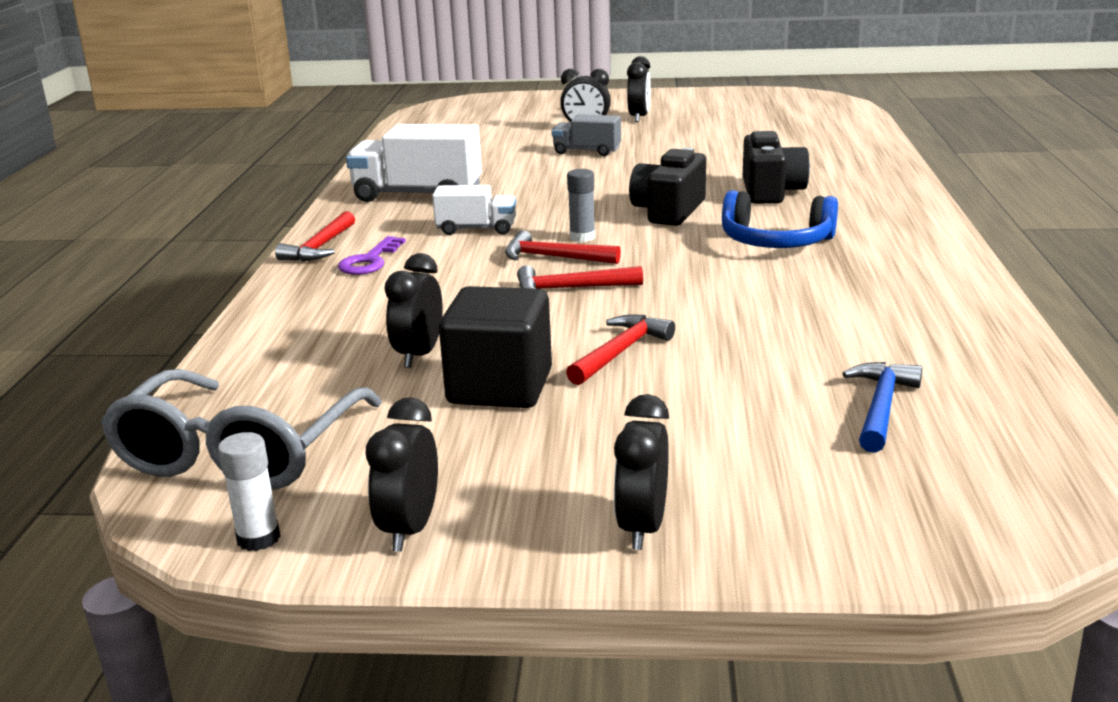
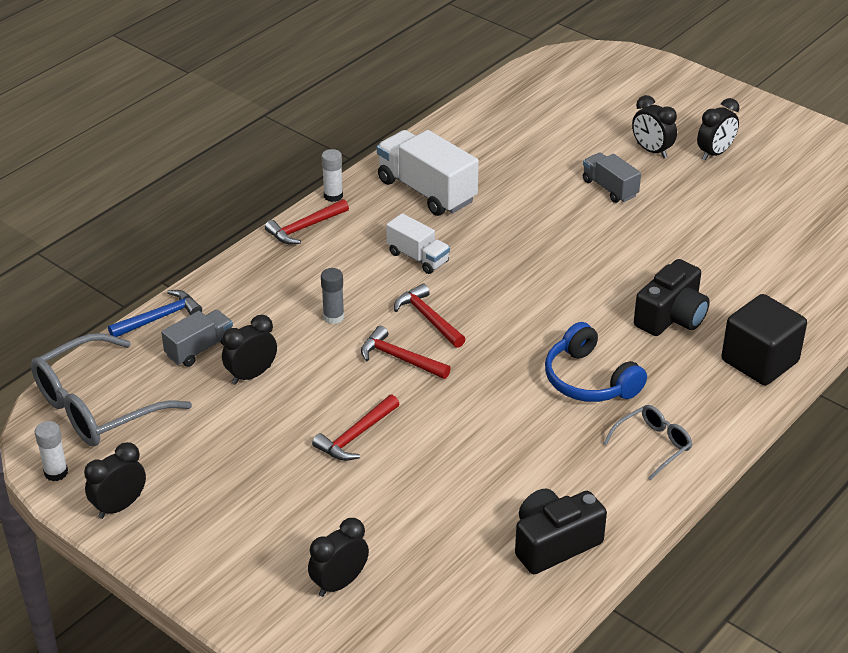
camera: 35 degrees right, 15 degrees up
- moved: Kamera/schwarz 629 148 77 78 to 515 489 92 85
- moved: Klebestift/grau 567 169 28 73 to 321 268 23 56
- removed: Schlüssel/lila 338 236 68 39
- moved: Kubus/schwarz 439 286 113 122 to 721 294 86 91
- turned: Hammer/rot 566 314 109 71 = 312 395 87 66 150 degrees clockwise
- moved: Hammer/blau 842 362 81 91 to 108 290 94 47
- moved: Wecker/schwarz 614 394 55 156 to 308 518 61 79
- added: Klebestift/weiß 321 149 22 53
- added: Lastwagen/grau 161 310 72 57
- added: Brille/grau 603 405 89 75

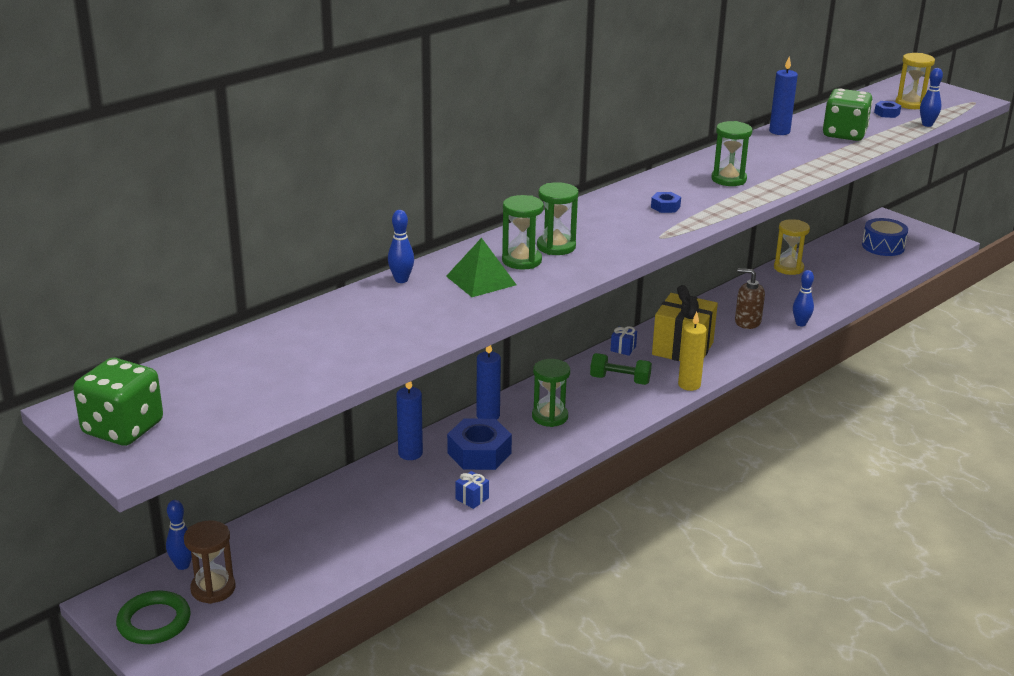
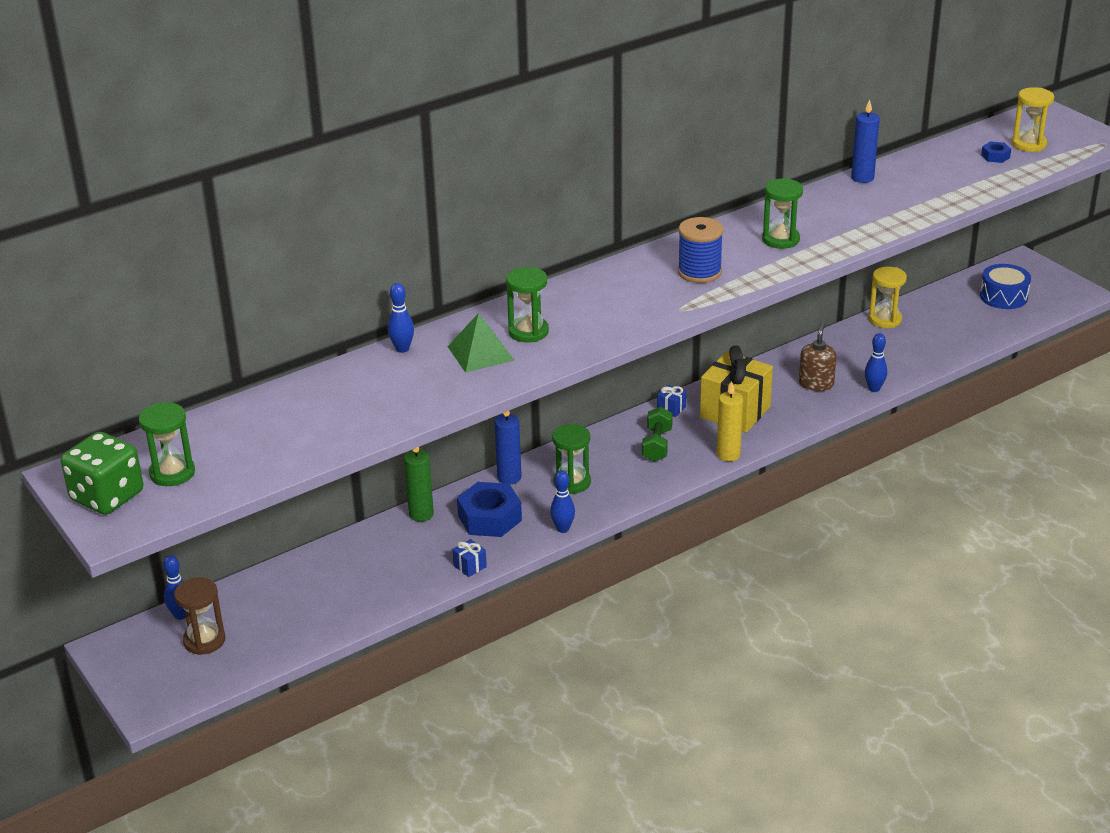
camera: 10 degrees right, 5 degrees up
- moved: Bowlingkegel/blau 920 68 23 59 to 550 470 25 63
- removed: Spielwürfel/grün 823 88 50 53
- moved: Sanduhr/grün 537 182 41 73 to 139 402 56 84
- replaced: Sechskantmutter/blau 651 192 30 21 to Garnrolle/blau 678 217 45 66
- turned: Seifenspender/braun 735 268 30 61 = 799 323 37 68 75 degrees clockwise
- turned: Hantel/grün 590 353 62 32 = 642 407 31 55 75 degrees clockwise
- recoloured: Kerze/blau 396 382 27 78 to Kerze/grün 404 447 30 75
- removed: Ring/grün 116 591 75 53

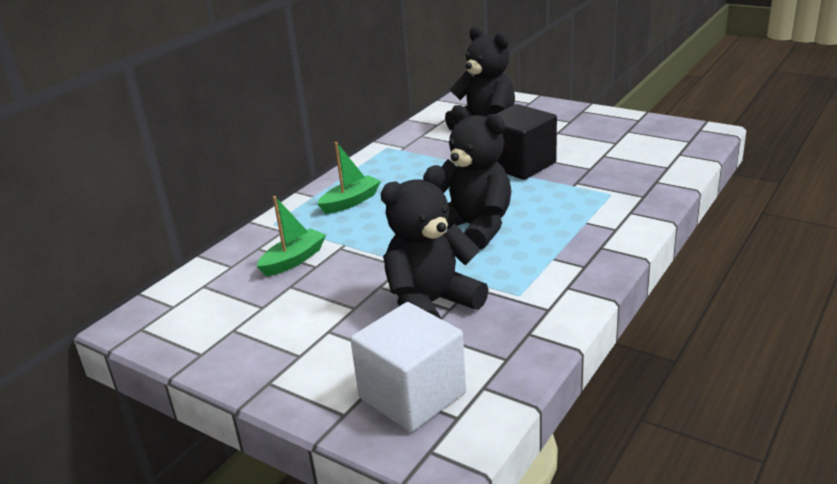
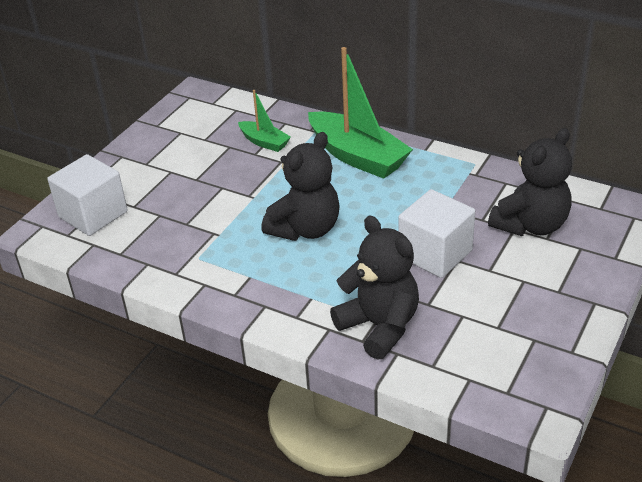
camera: 85 degrees right, 10 degrees up
- recoloured: Kubus/schwarz 497 104 60 76 to Kubus/weiß 398 189 77 89
- resized: Boot/grün 317 142 64 72 = 308 47 105 132 x1.96
- moved: Teddybär/schwarz 381 165 108 154 to 330 216 89 144

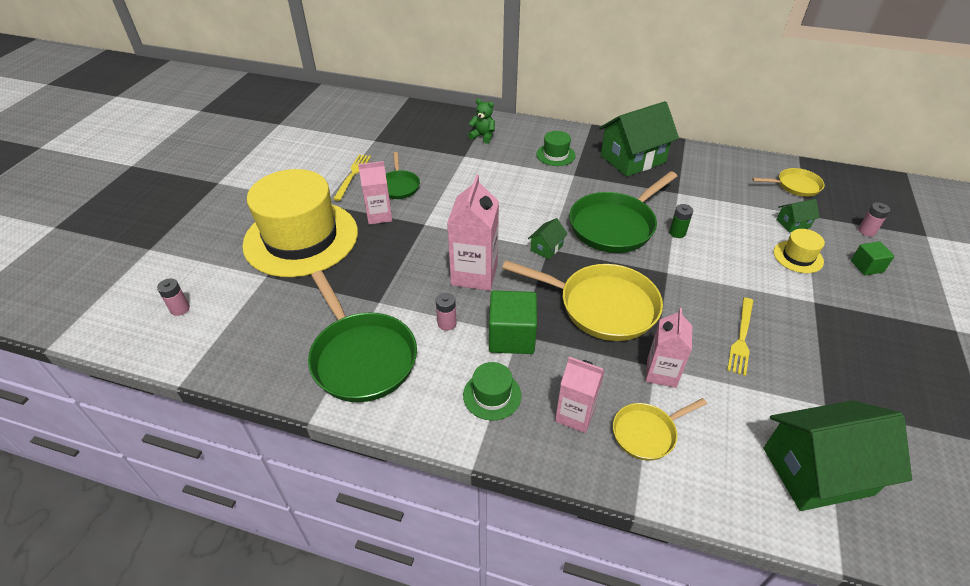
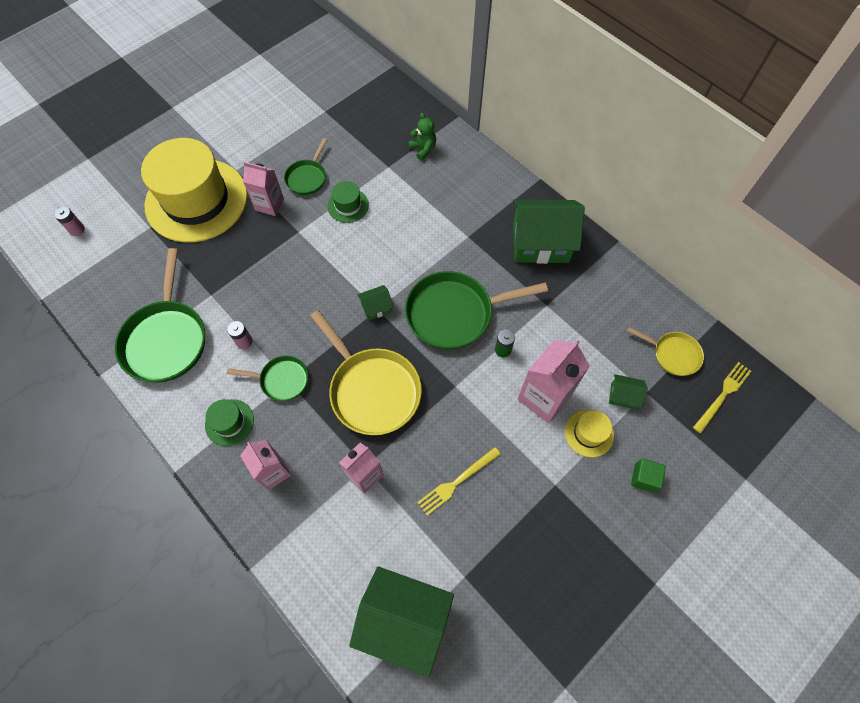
camera: 30 degrees right, 20 degrees up
- moved: Hut/grün 536 131 40 35 to 327 181 42 42
- moved: Gabel/gelb 333 154 38 47 to 693 362 58 72
- moved: Getränkekarton/rosa 447 175 52 116 to 518 340 72 83
- removed: Batterie/rosa 858 202 32 35
- replaced: Kubus/grün 489 291 48 63 to Pfanne/grün 227 356 81 45
- removed: Pfanne/gelb 613 398 94 62

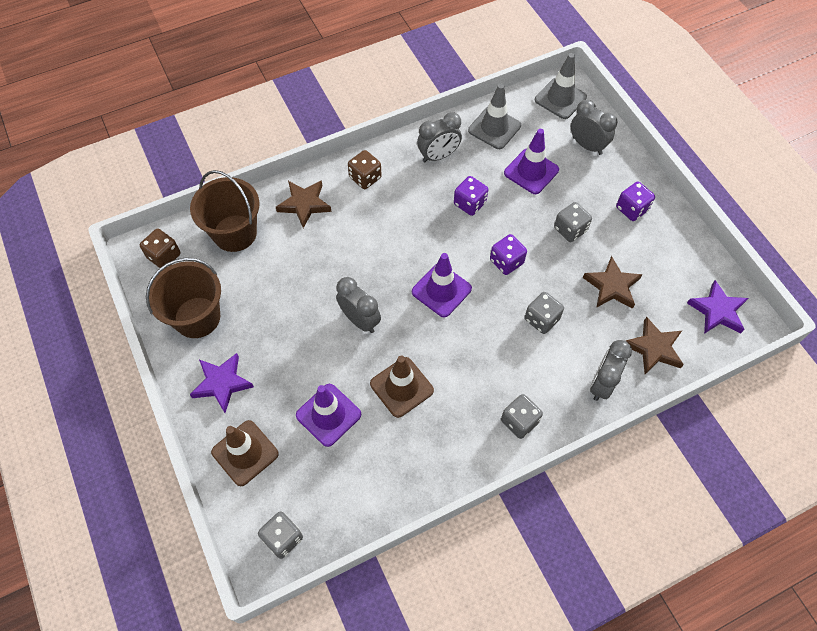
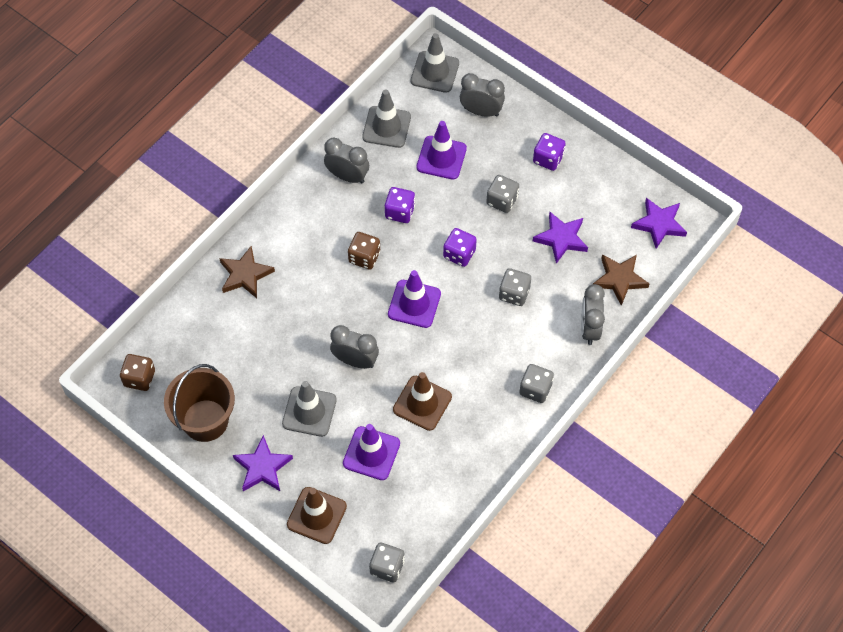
camera: 25 degrees left, 0 degrees up
- turned: Wecker/grau 417 112 45 50 = 324 138 45 46 105 degrees counterclockwise
- moved: Spielwürfel/braun 348 150 34 39 to 348 232 32 38
- removed: Eimer/braun 190 170 70 82
- recoloured: Stern/braun 583 256 60 53 to Stern/lila 533 212 55 52
- added: Leitkegel/grau 282 381 55 56

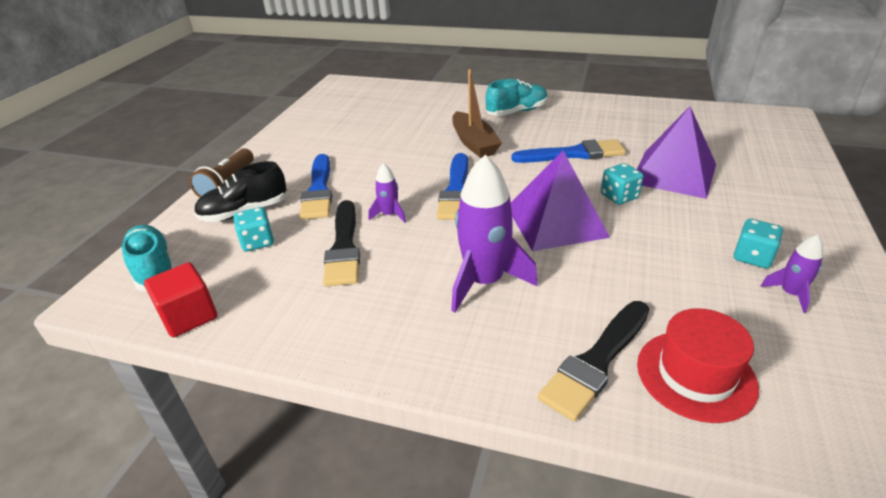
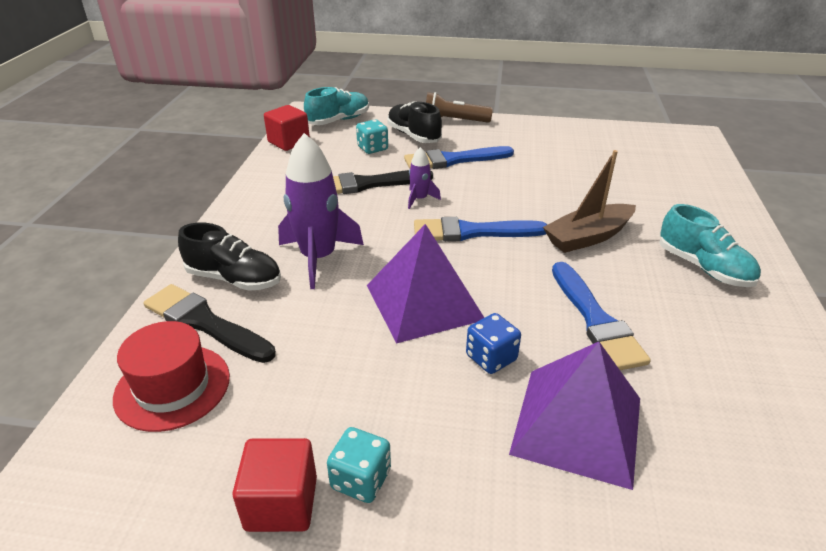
camera: 80 degrees right, 0 degrees up
- recoloured: Spielwürfel/türkis 601 163 43 42 to Spielwürfel/blau 466 313 55 61
- replaced: Rakete/lila 760 235 63 78 to Kubus/rot 232 438 85 94
- added: Schuh/schwarz 178 223 103 68

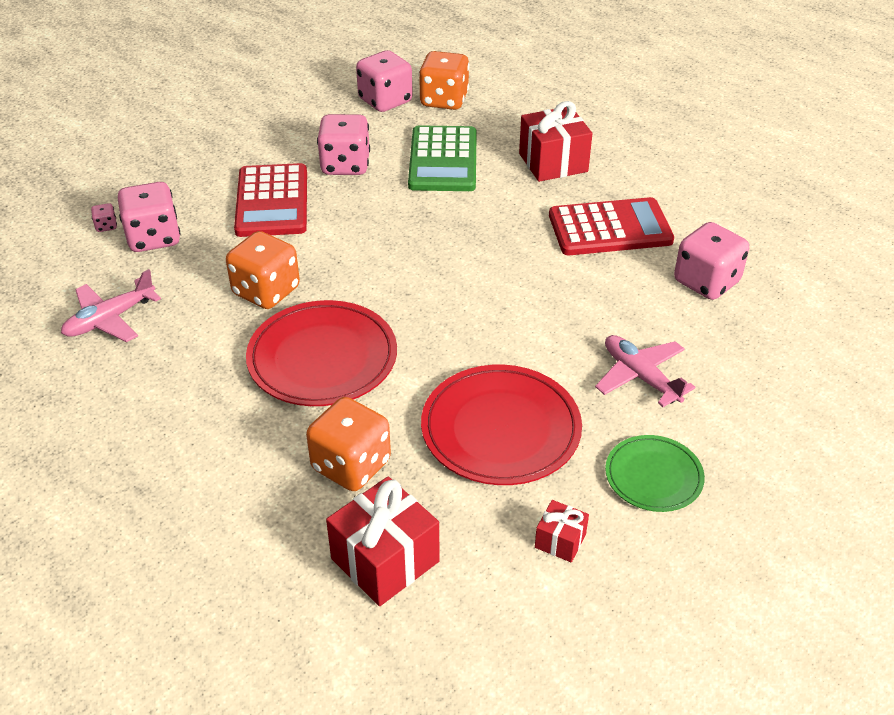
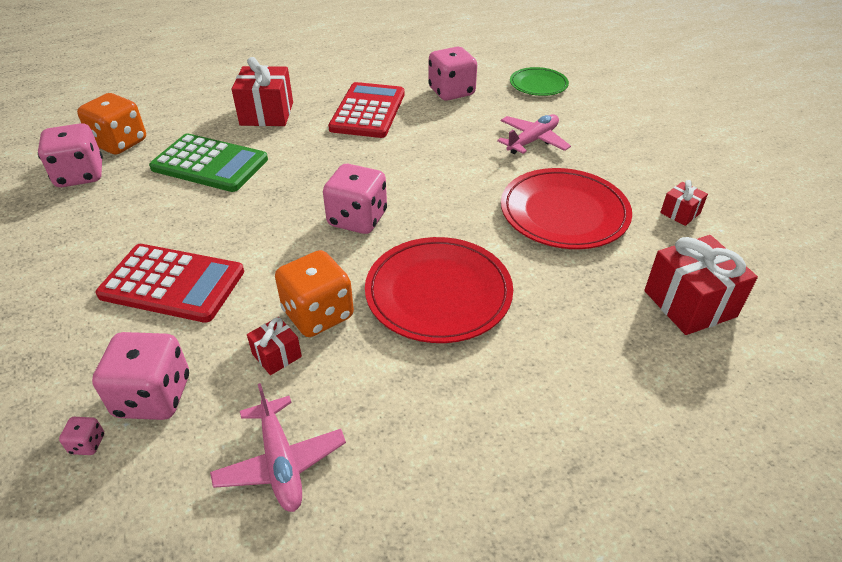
camera: 70 degrees left, 0 degrees up
- moved: Spielwürfel/rosa 317 114 53 61 to 323 164 64 70
- turned: Flugzeug/rosa 595 335 100 72 = 497 114 74 40 150 degrees clockwise
- removed: Spielwürfel/orange 306 397 85 94
- moved: Teller/grün 605 435 100 77 to 510 67 59 29
- added: Geschenk/rot 247 317 55 58

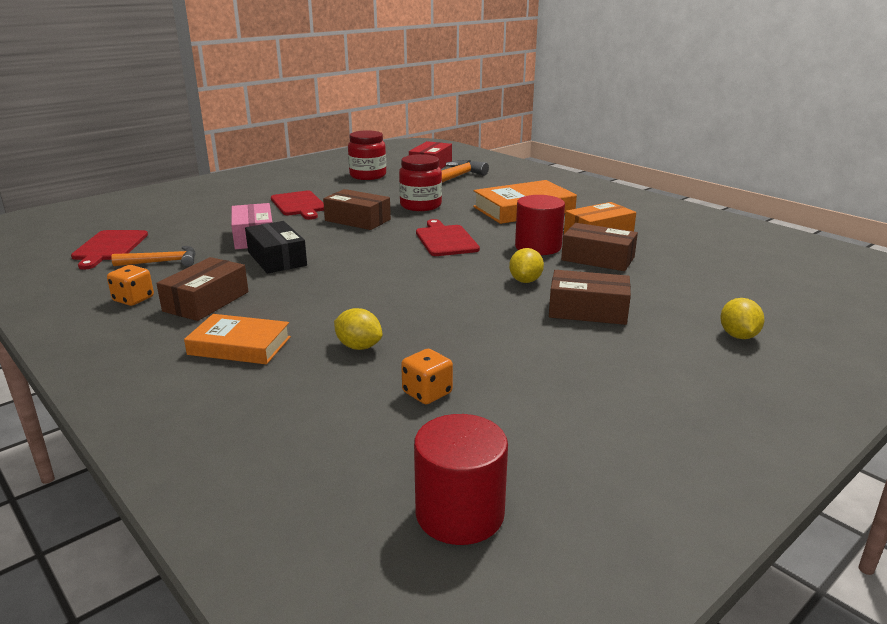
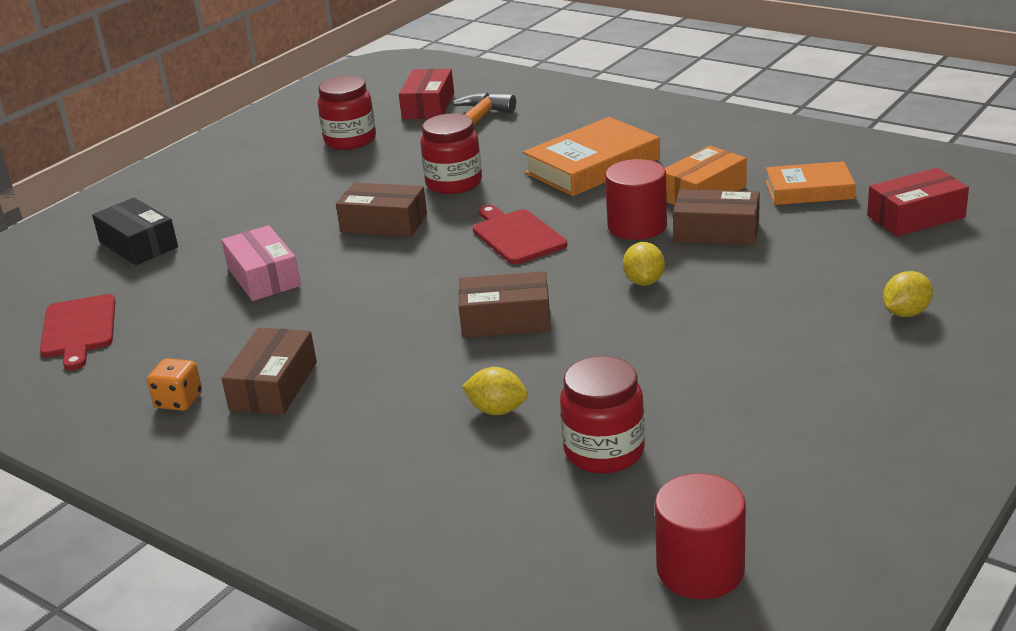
camera: 10 degrees left, 5 degrees up
- removed: Schneidebrett/rot 271 191 53 29
- moved: Schachtel/schwarz 245 221 62 53 to 92 198 86 67
- removed: Hammer/orange 111 246 85 21
- moved: Schachtel/braun 549 270 82 55 to 459 271 92 67
- turned: Zitrone/gelb 720 298 44 41 = 883 271 50 46 60 degrees clockwise
- moved: Buch/orange 184 314 107 50 to 765 161 91 44
- replaced: Spielwürfel/orange 401 349 52 55 to Einmachglas/rot 560 356 85 117
- added: Schachtel/rot 867 168 102 68

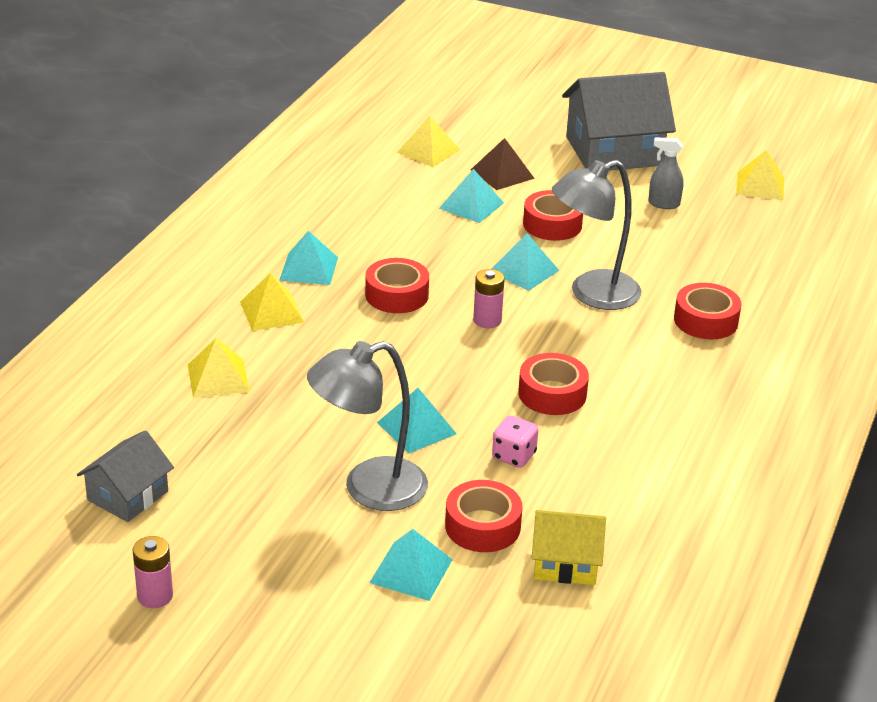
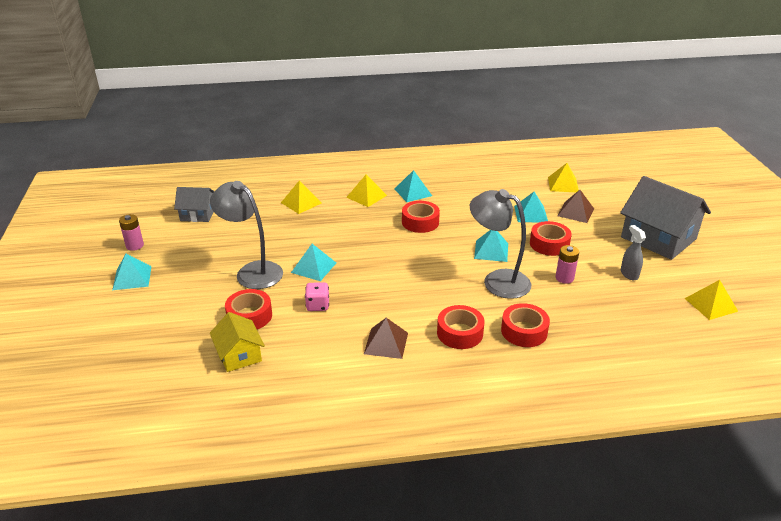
camera: 60 degrees right, 0 degrees up
- moved: Batterie/rosa 473 269 32 59 to 556 245 23 39
- moved: Klebeband/rot 518 353 71 62 to 437 305 47 44
- moved: Pyramide/türkis 369 529 84 72 to 112 254 40 36
- added: Pyramide/braun 364 318 44 41

